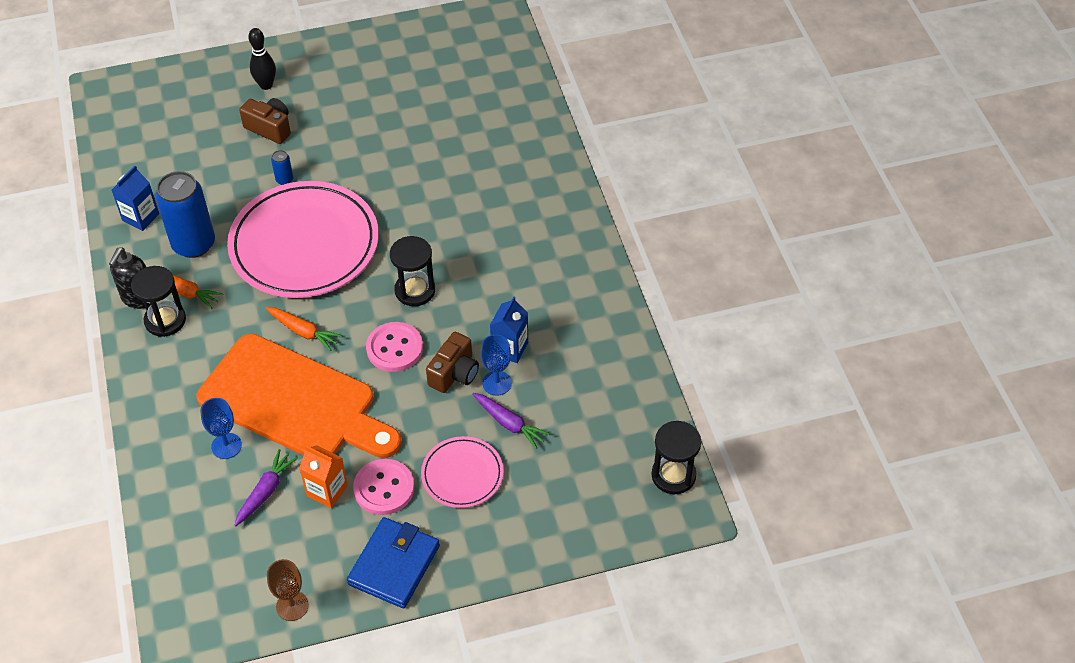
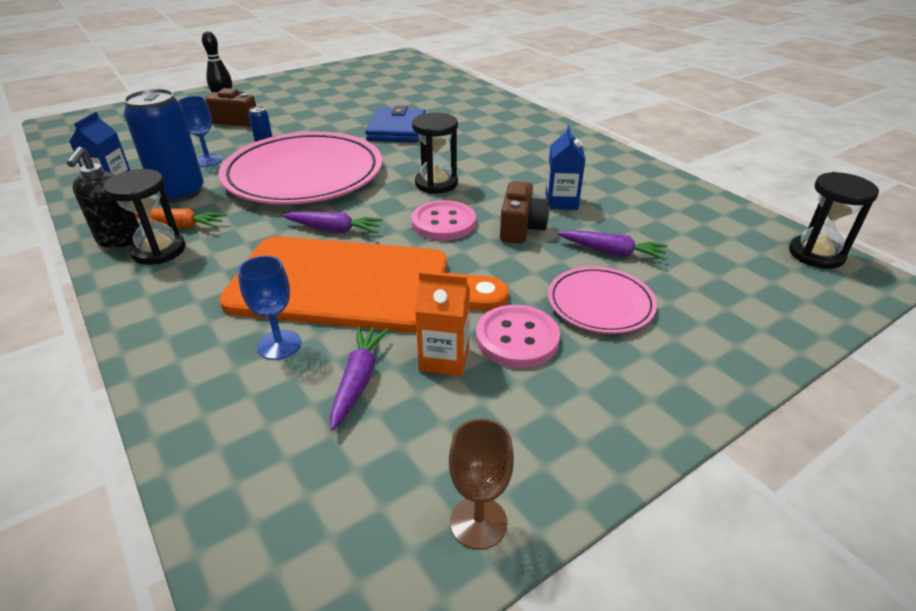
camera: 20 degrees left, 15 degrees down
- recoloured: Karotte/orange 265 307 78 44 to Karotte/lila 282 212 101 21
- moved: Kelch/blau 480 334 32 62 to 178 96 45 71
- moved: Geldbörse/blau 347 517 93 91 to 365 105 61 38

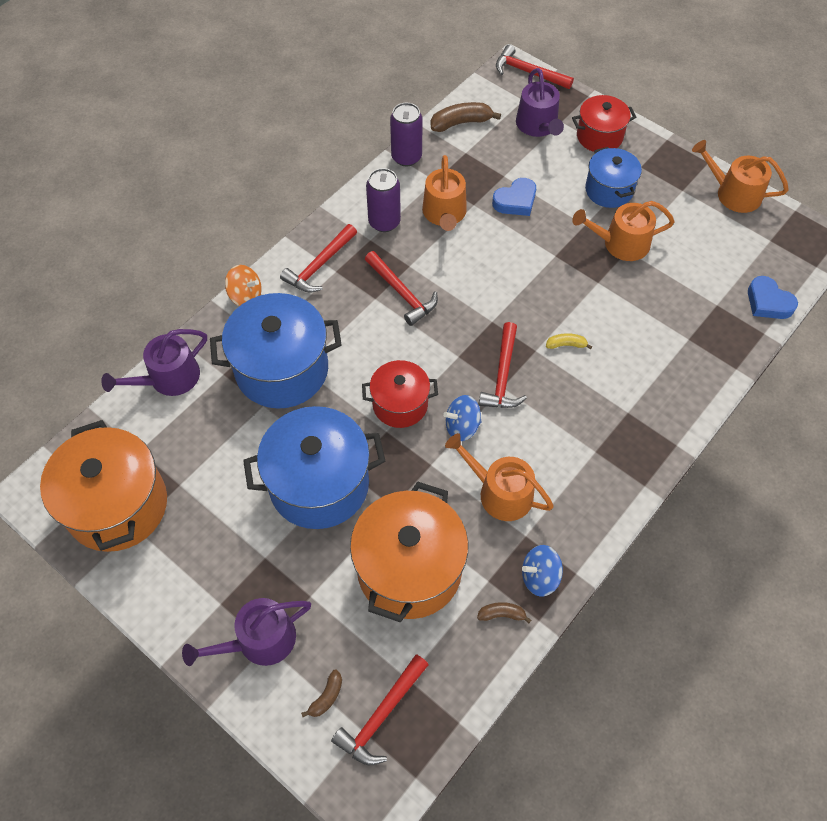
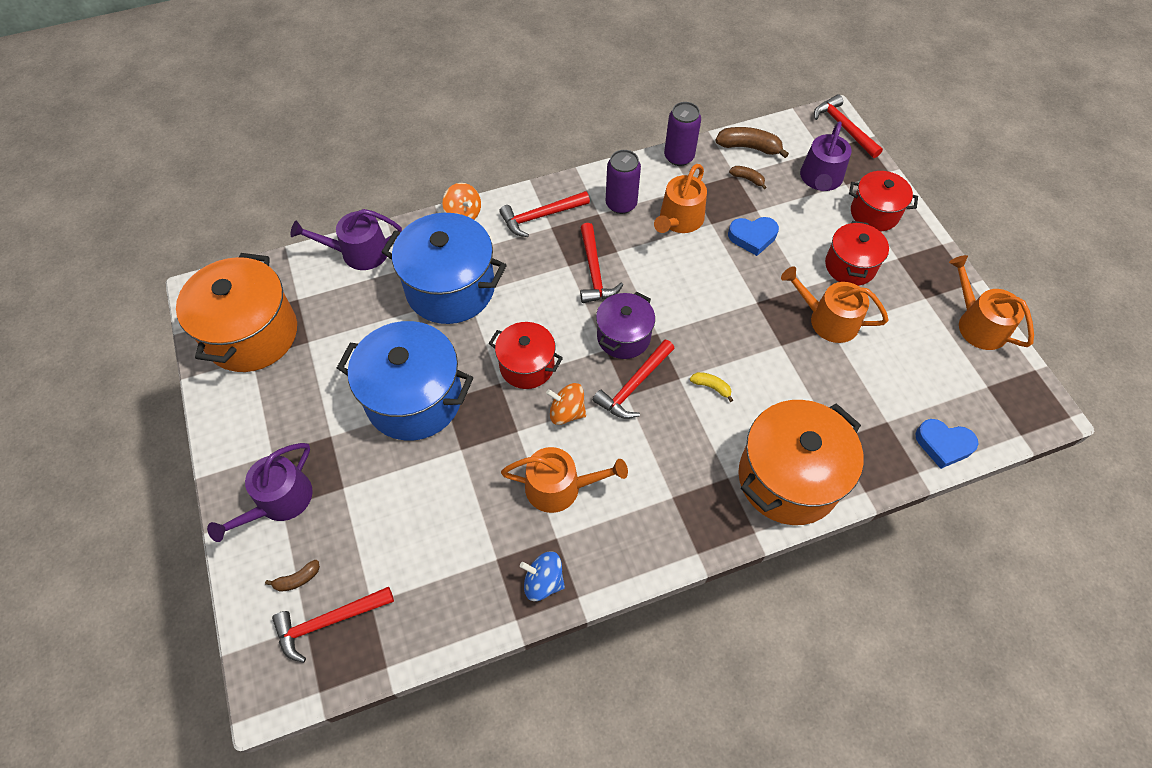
camera: 30 degrees right, 0 degrees up
- recoloured: Kochtopf/blau 585 147 57 61 to Kochtopf/rot 825 221 64 65
- turned: Herz/blau 748 276 50 43 = 915 419 64 50 60 degrees counterclockwise
- recoloured: Kreisel/blau 443 395 39 46 to Kreisel/orange 546 383 40 42
- turned: Gießkanne/orange 445 433 109 88 = 501 447 127 66 120 degrees clockwise
- moved: Kochtopf/orange 350 481 118 142 to 738 400 126 125
- turned: Gießkanne/lila 182 598 129 68 = 207 443 106 99 60 degrees counterclockwise
- moved: Banane/braun 477 602 54 21 to 729 166 38 23
- added: Kochtopf/lila 596 292 59 67

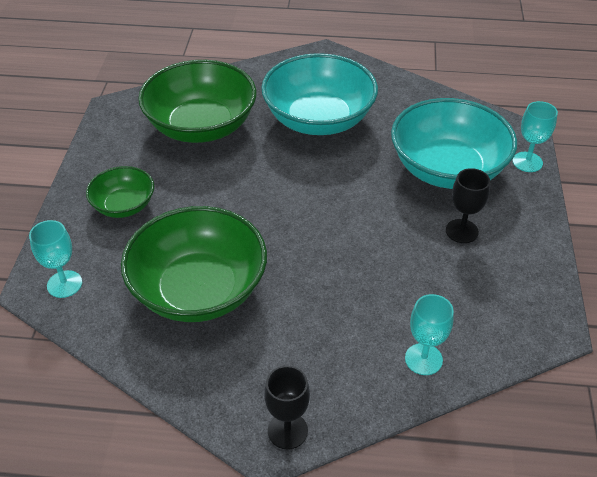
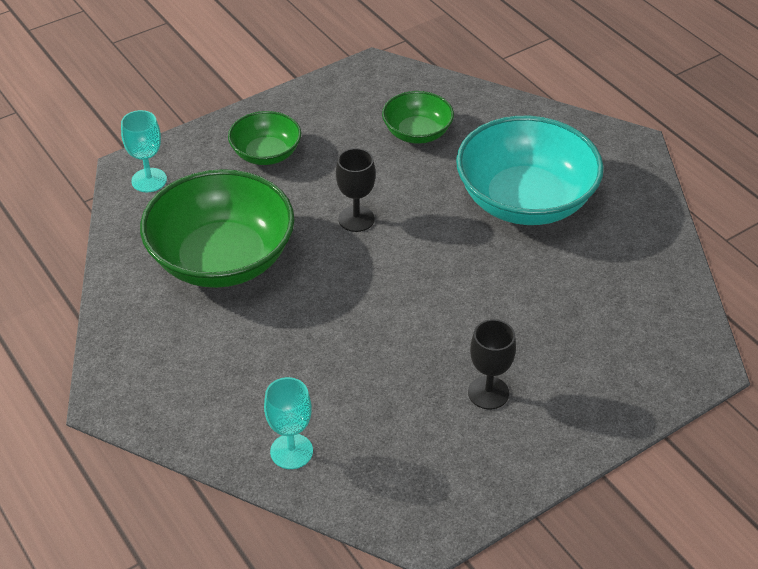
camera: 50 degrees right, 0 degrees up
- resized: Schüssel/grün 138 60 118 83 = 382 91 72 53 x0.53
- removed: Schüssel/türkis 391 98 126 91
- removed: Kelch/türkis 512 101 46 71
- moved: Kelch/schwarz 264 365 46 84 to 336 148 40 84

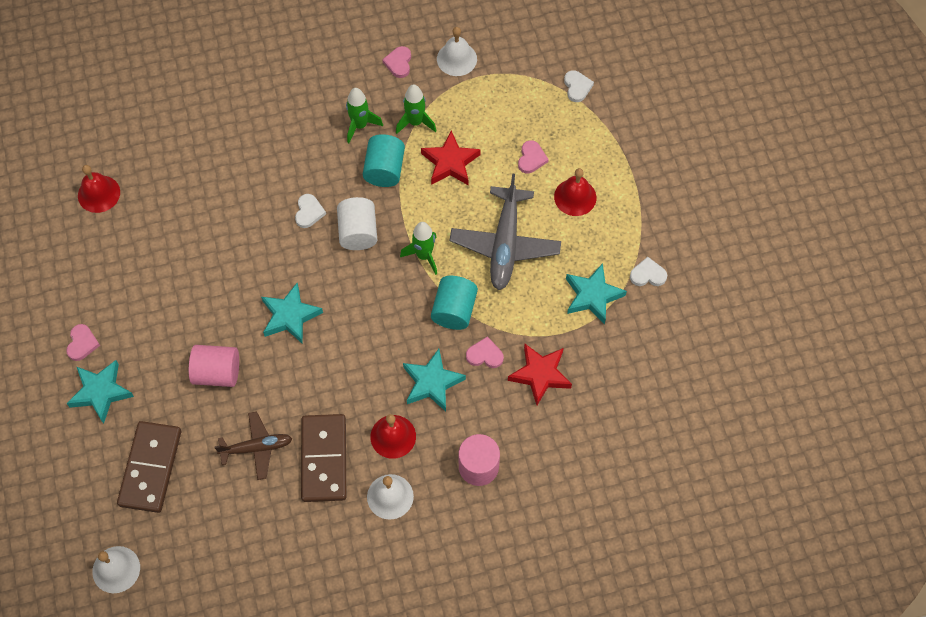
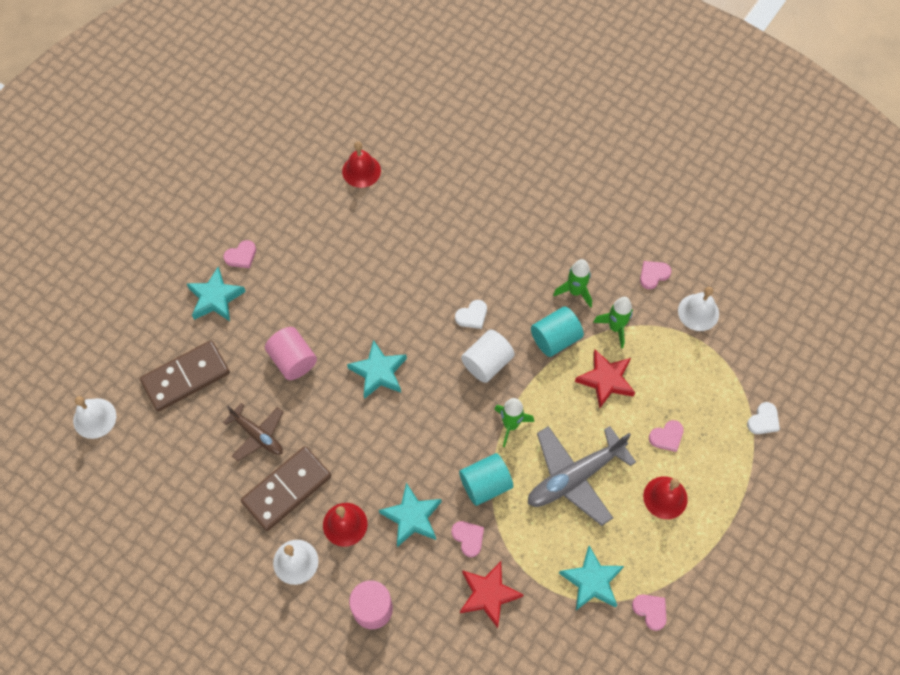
camera: 50 degrees right, 0 degrees up
- recoloured: Herz/weiß 630 257 37 29 to Herz/rosa 632 594 35 37

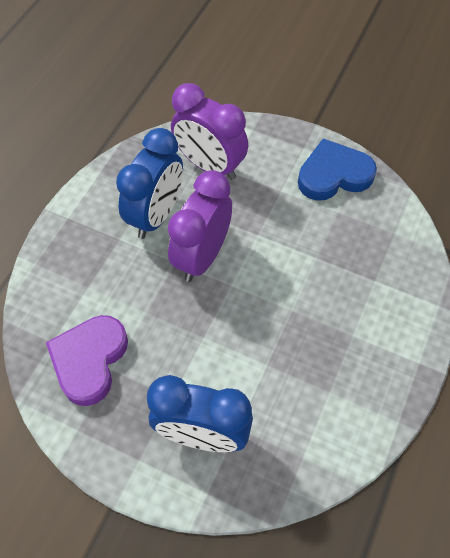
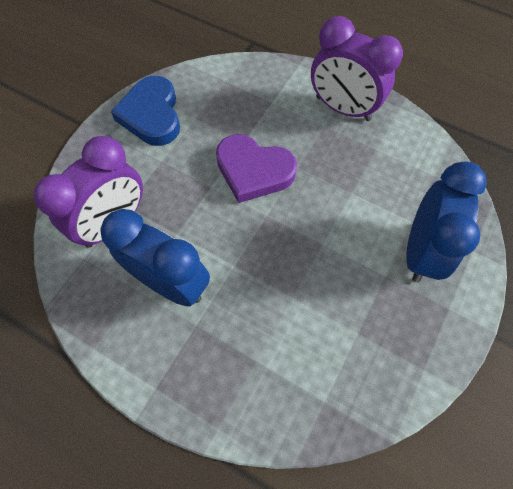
camera: 85 degrees left, 5 degrees up
- moved: Wecker/lila 168 170 64 112 to 311 16 92 105
- moved: Herz/lila 46 315 82 91 to 216 134 81 69

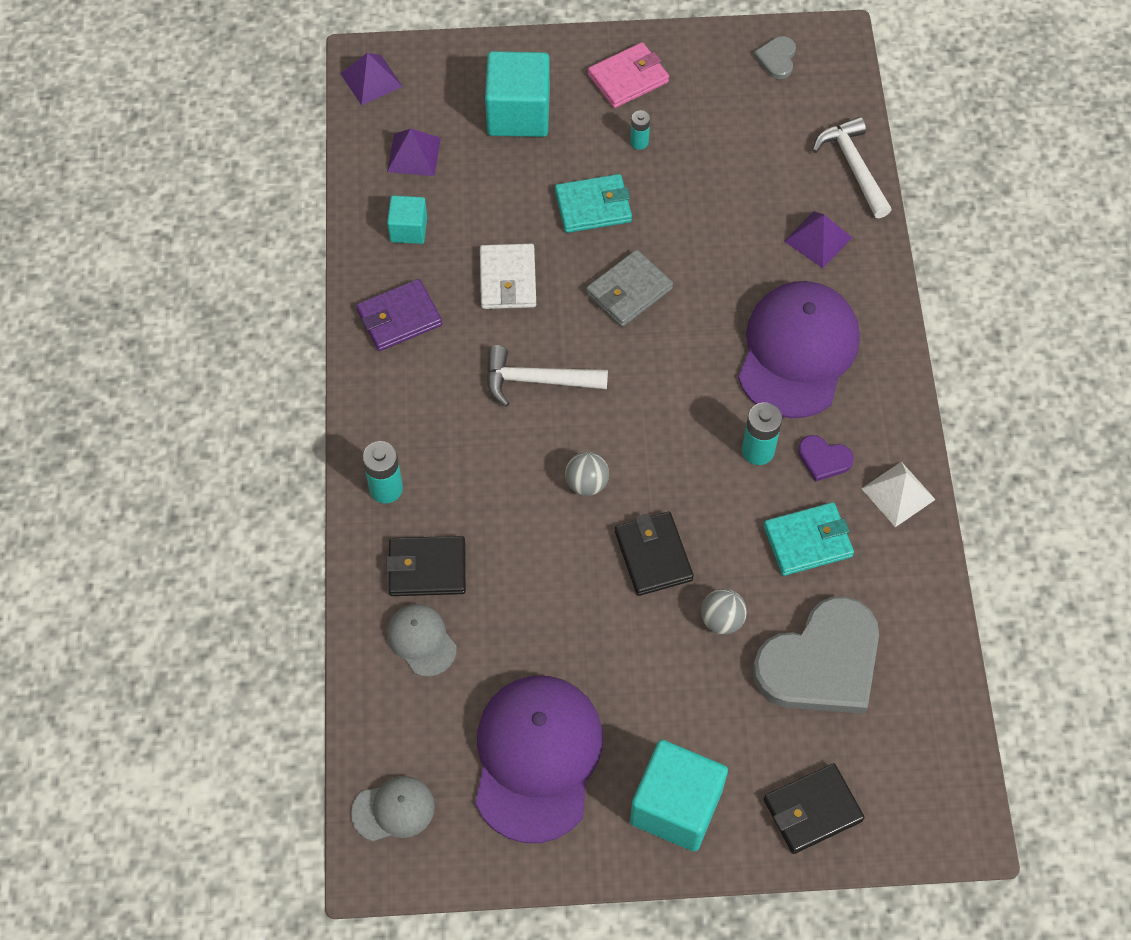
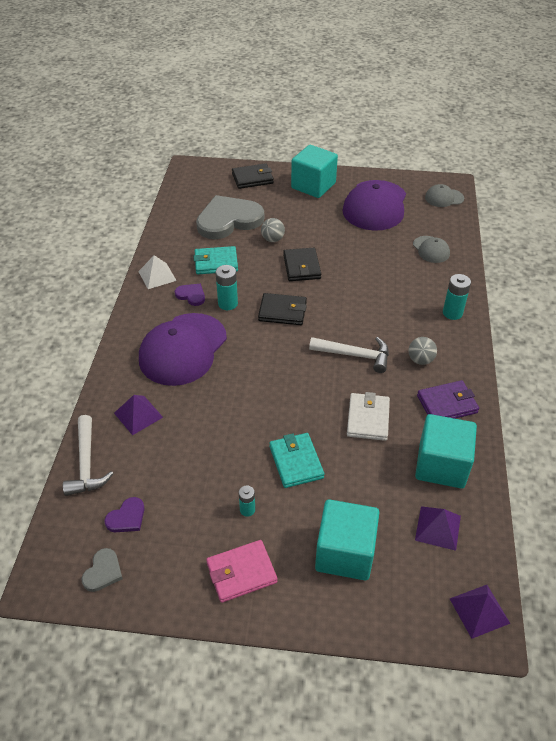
camera: 170 degrees left, 15 degrees down
- turned: Geldbörse/türkis 555 174 77 59 = 269 433 55 55 75 degrees clockwise
- resized: Kubus/türkis 387 196 40 48 = 415 414 62 74 x1.82
- removed: Geldbörse/grau 586 250 87 77
- moved: Ball/grau 565 452 44 44 to 408 337 29 28
- moved: Geldbörse/schwarz 386 536 80 60 to 258 293 49 32
- added: Herz/lila 104 497 41 35

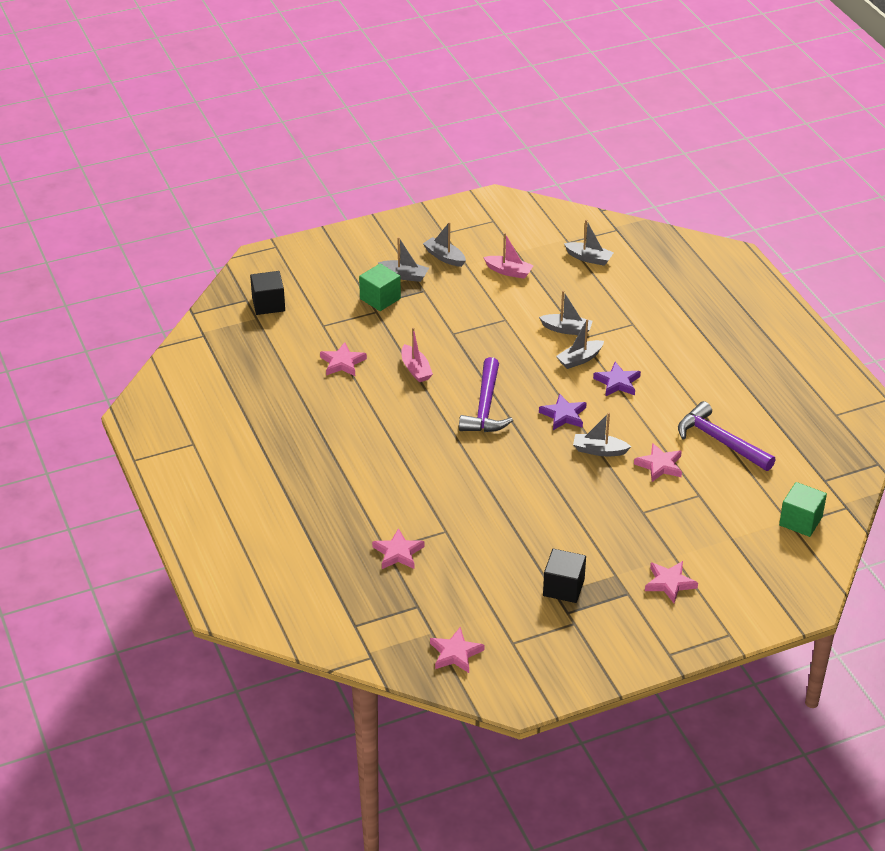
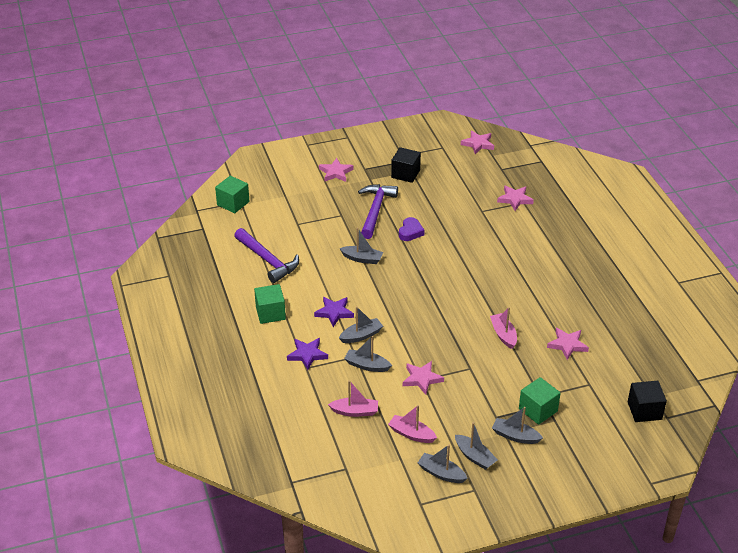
camera: 175 degrees left, 0 degrees up
- moved: Boot/grau 564 220 50 46 to 418 444 50 39
- moved: Hammer/lila 459 357 54 75 to 358 184 40 55
- moved: Stern/lila 539 394 47 36 to 287 338 41 32
- moved: Stern/rosa 634 443 48 39 to 403 361 41 34
- added: Herz/lila 399 217 26 24
- added: Kubus/grün 254 284 32 40
- added: Boot/rosa 328 380 50 37

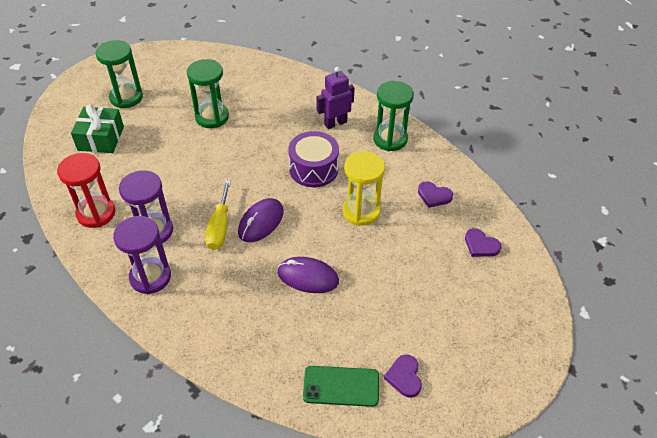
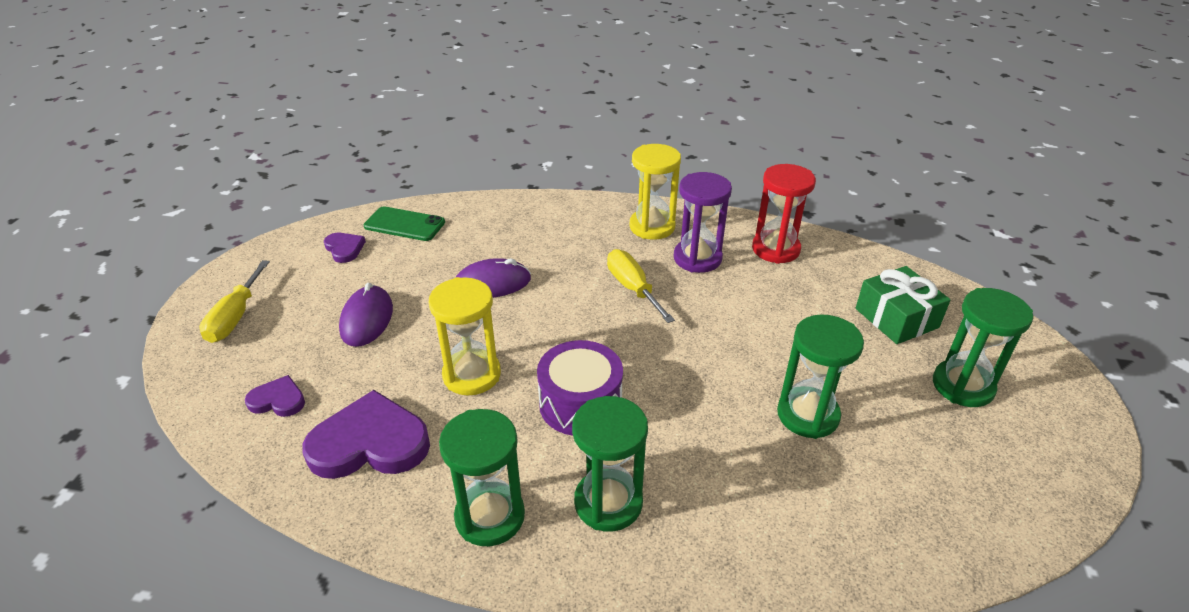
camera: 150 degrees right, 10 degrees down
- replaced: Roboter/lila 317 67 38 62 to Sanduhr/grün 572 396 76 136
- resized: Herz/lila 418 181 35 27 = 303 390 127 89 x1.96
- moved: Computermaus/lila 238 198 46 44 to 339 283 54 64
- recoloured: Sanduhr/lila 113 216 58 78 to Sanduhr/gelb 630 144 51 96
- turned: Handy/grün 303 366 76 41 = 363 206 82 35 45 degrees clockwise
- added: Schraubenzieher/gelb 199 260 71 83

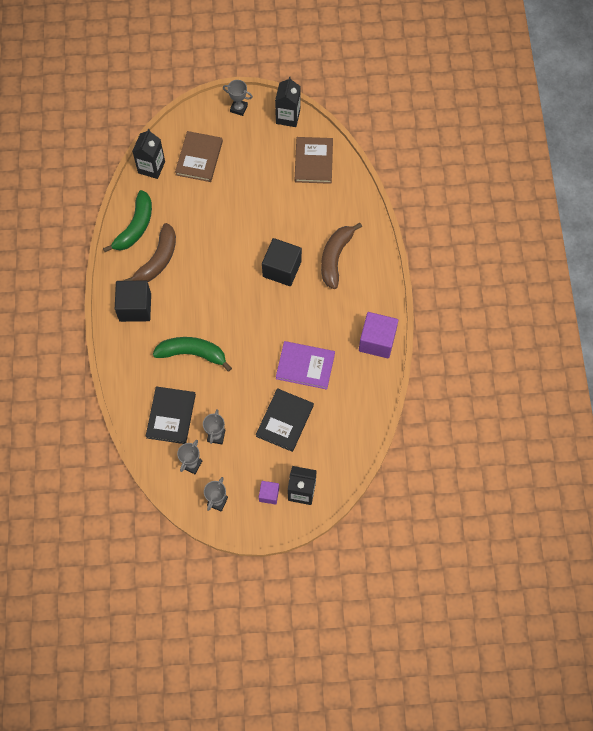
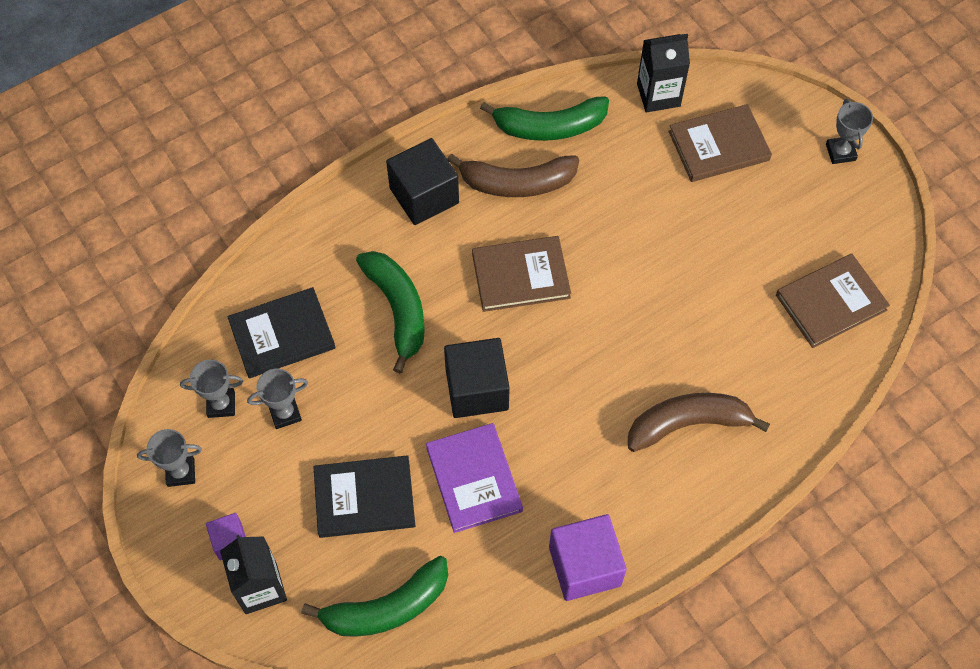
camera: 60 degrees right, 5 degrees down
- removed: Getränkekarton/schwarz 275 77 26 50
- moved: Kubus/schwarz 262 238 40 48 to 444 338 66 80
- added: Buch/braun 472 236 99 76
- added: Banane/grün 301 556 147 81

